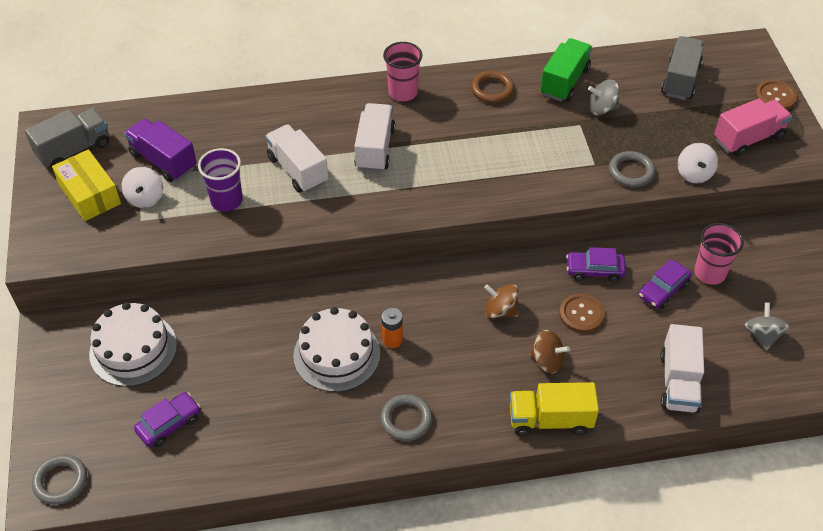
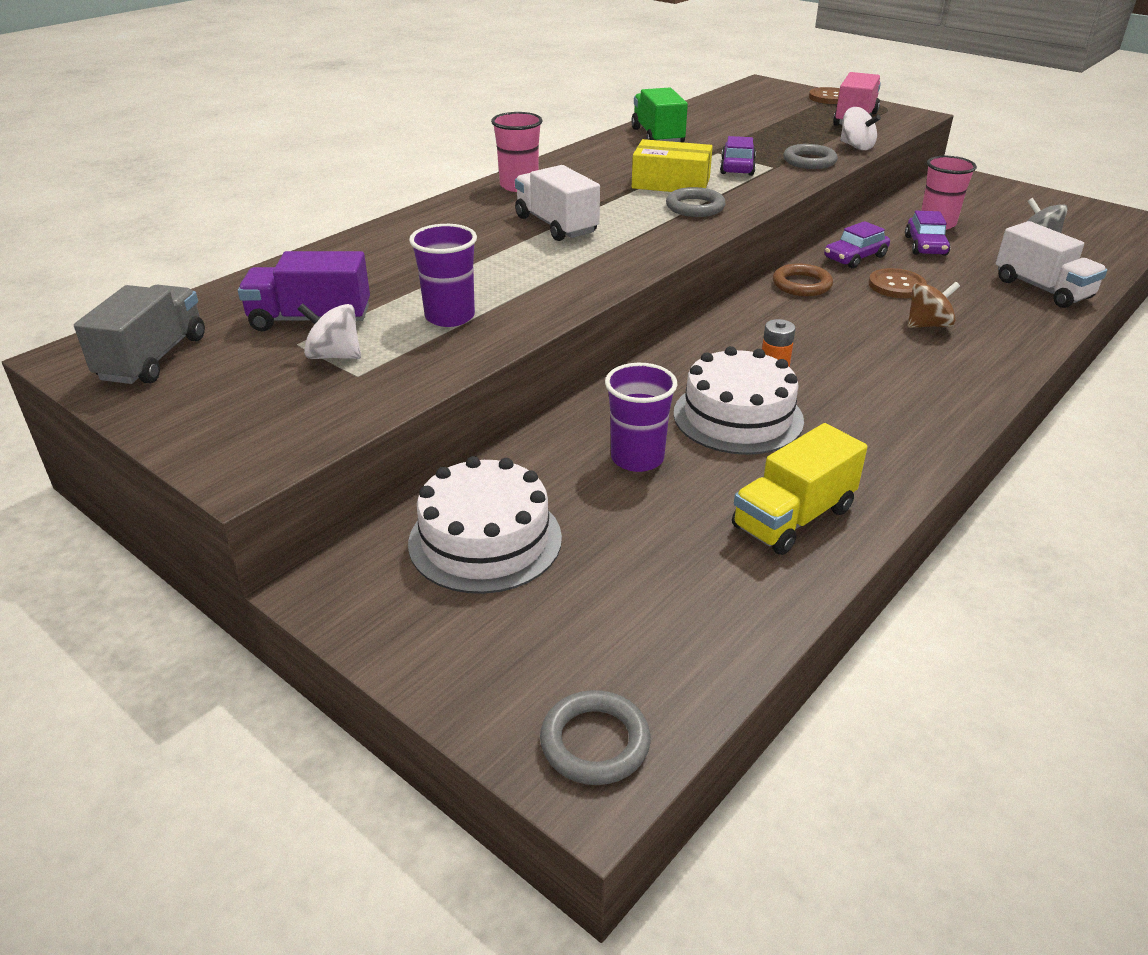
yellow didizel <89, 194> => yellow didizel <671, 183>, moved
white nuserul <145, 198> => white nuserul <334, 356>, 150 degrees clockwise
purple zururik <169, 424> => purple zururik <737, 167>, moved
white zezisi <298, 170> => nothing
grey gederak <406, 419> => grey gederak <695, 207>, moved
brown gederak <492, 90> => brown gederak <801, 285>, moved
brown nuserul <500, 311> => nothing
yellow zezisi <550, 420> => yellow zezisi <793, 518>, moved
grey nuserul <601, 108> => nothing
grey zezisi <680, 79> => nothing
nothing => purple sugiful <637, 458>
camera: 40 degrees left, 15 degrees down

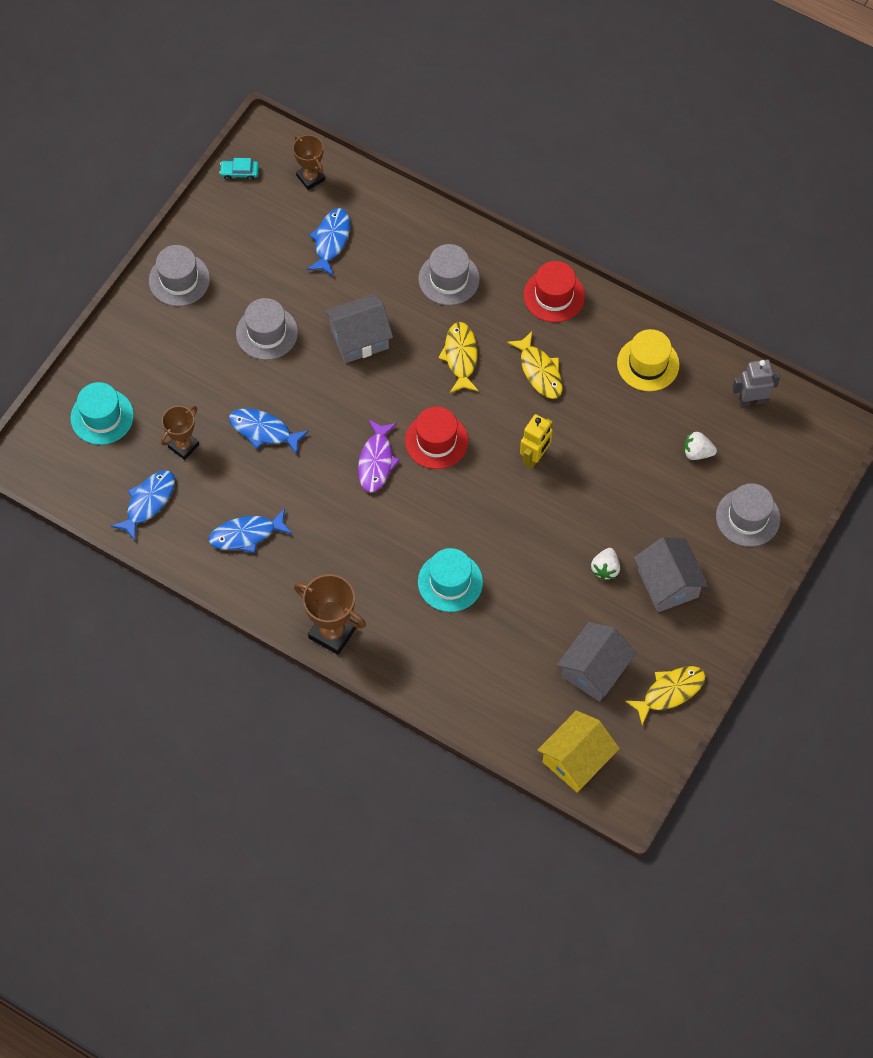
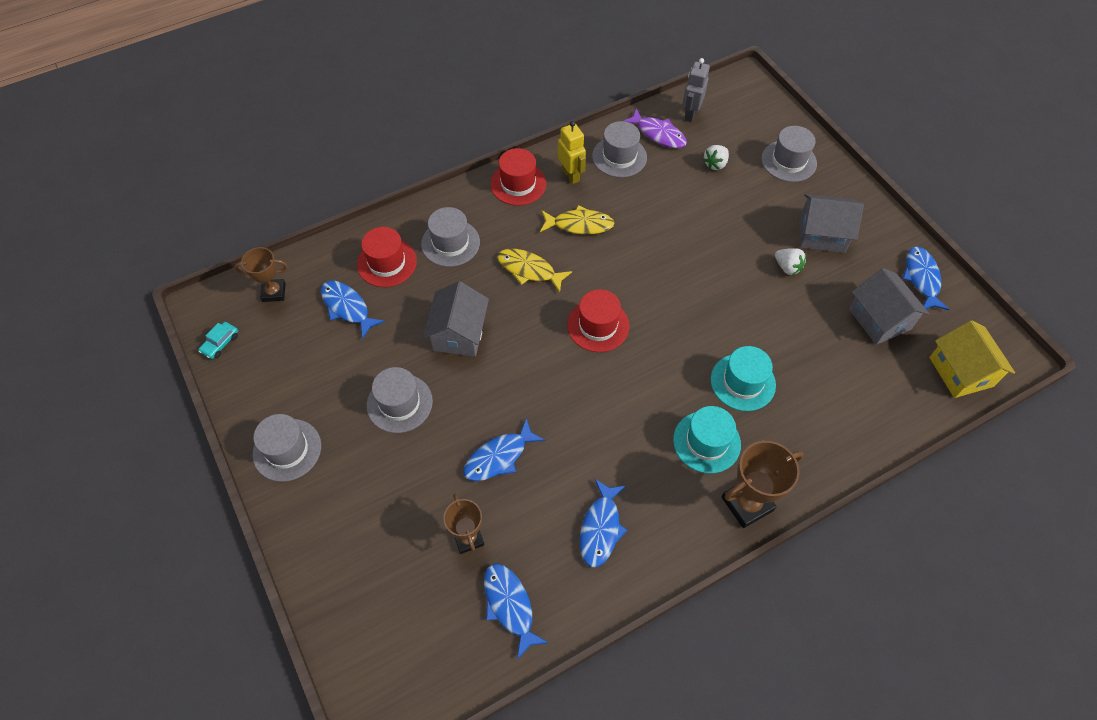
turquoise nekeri <102, 416> => turquoise nekeri <706, 442>, moved
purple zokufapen <376, 461> => purple zokufapen <658, 134>, moved
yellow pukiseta <535, 457> => yellow pukiseta <571, 175>, moved
yellow nekeri <648, 364> => grey nekeri <619, 157>
yellow zokufapen <670, 692> => blue zokufapen <921, 278>
nothing => red nekeri <387, 263>
camera: 60 degrees left, 5 degrees down

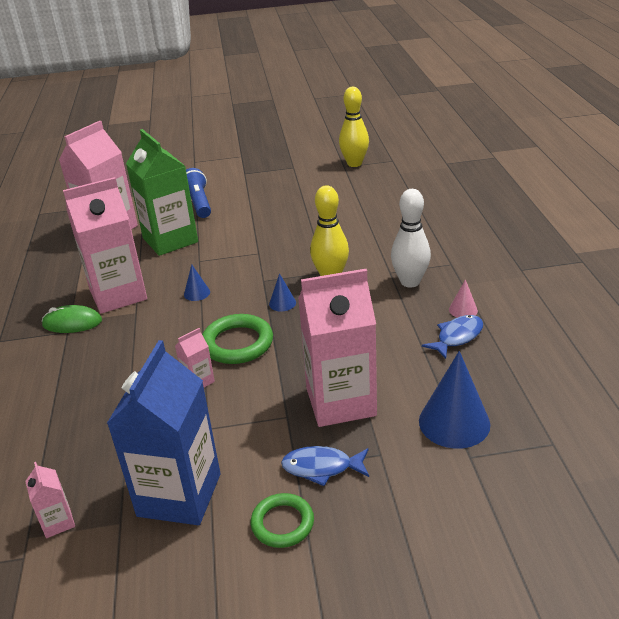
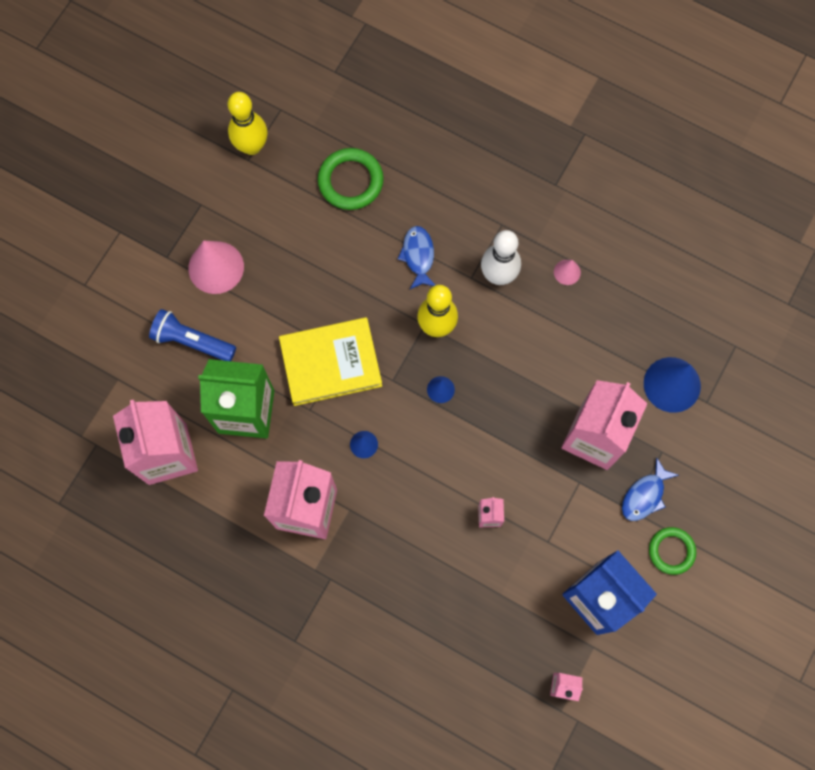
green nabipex <72, 323> => nothing
green gederak <237, 343> => green gederak <350, 181>, moved
blue zokufapen <457, 337> => blue zokufapen <418, 256>, moved
nothing => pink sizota <216, 267>
nothing => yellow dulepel <331, 363>
camera: 55 degrees left, 40 degrees up

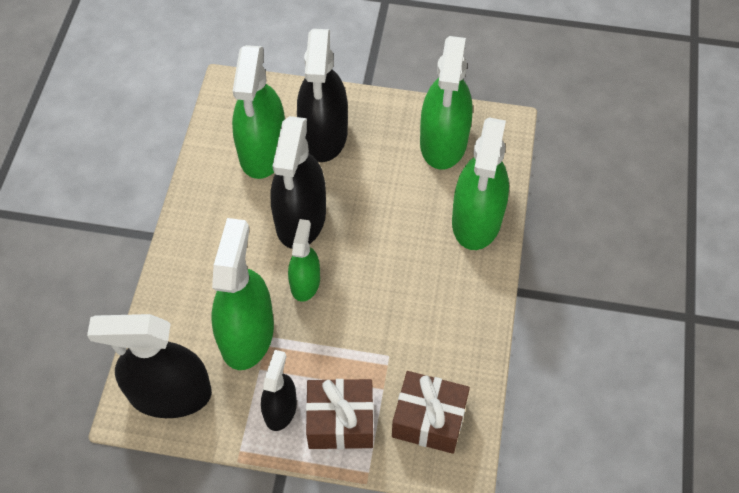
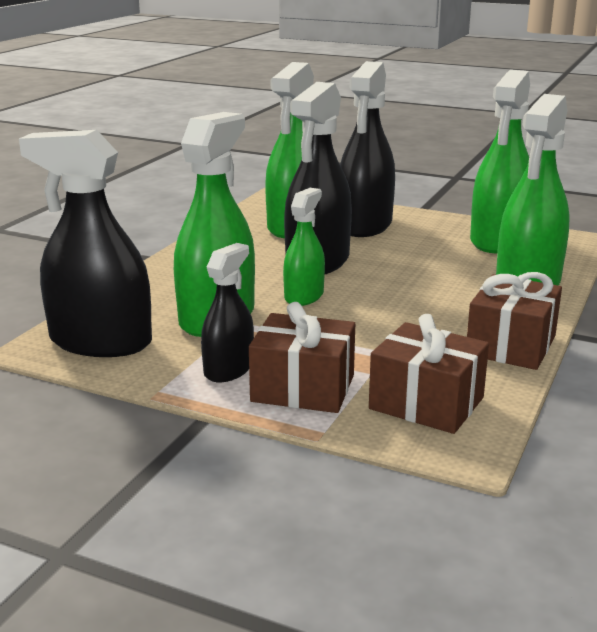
nothing => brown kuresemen <510, 345>
camera: 15 degrees right, 35 degrees down

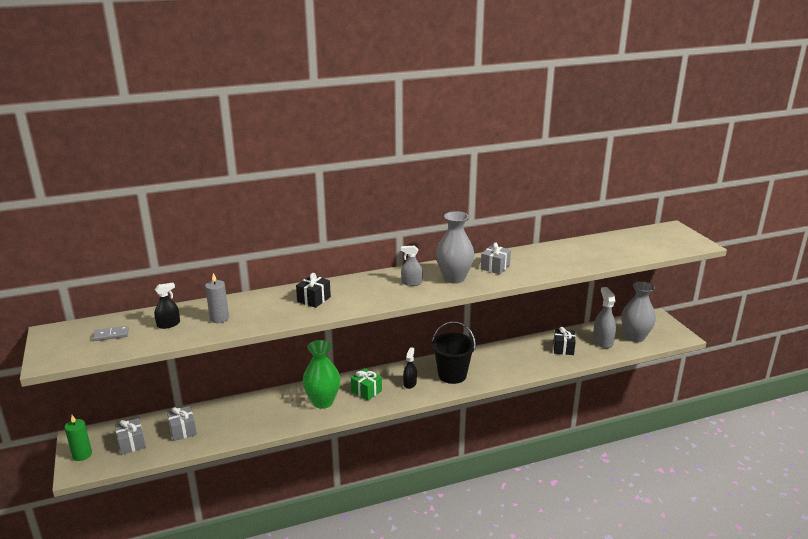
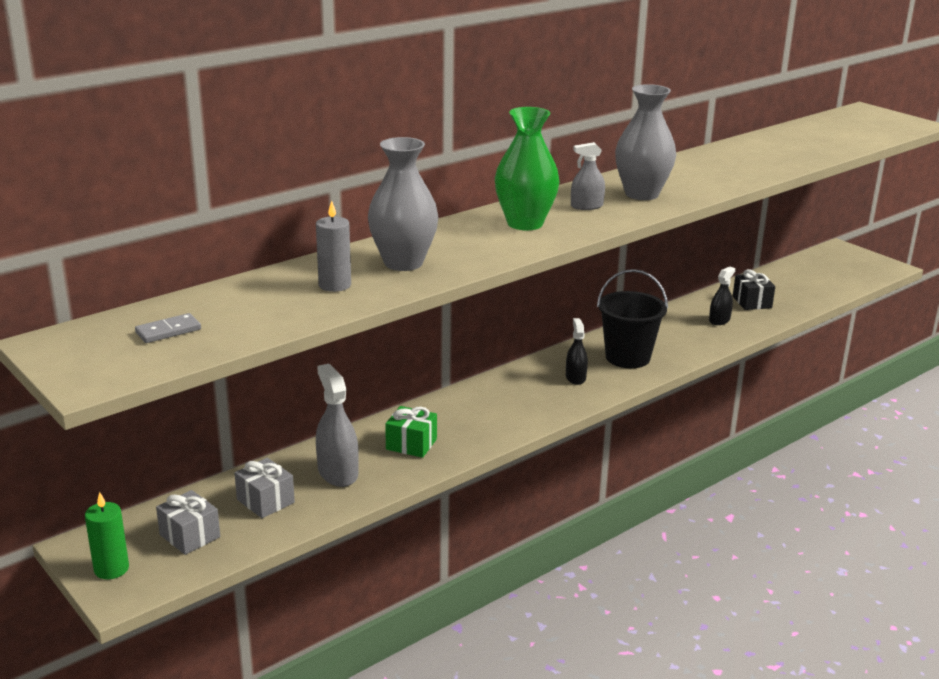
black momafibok <168, 324> => black momafibok <719, 320>, moved
black kuresemen <314, 299> => nothing
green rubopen <323, 402> => green rubopen <525, 223>, moved
green kuresemen <366, 391> => green kuresemen <411, 444>, moved
grey kuresemen <495, 267> => nothing
grey momafibok <602, 341> => grey momafibok <338, 473>, moved
grey rubopen <635, 337> => grey rubopen <403, 263>, moved
camera: 20 degrees left, 0 degrees up

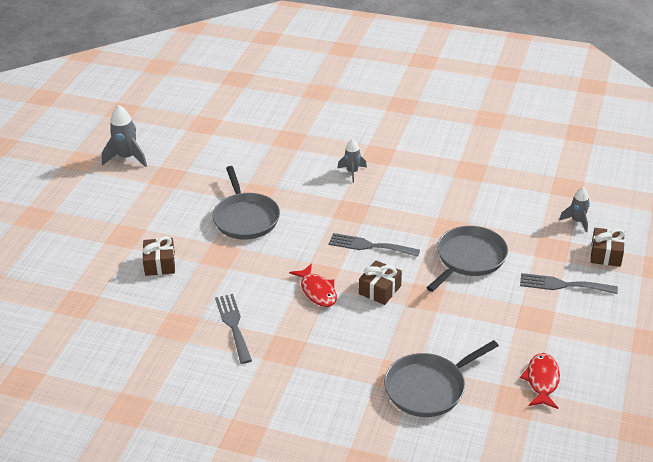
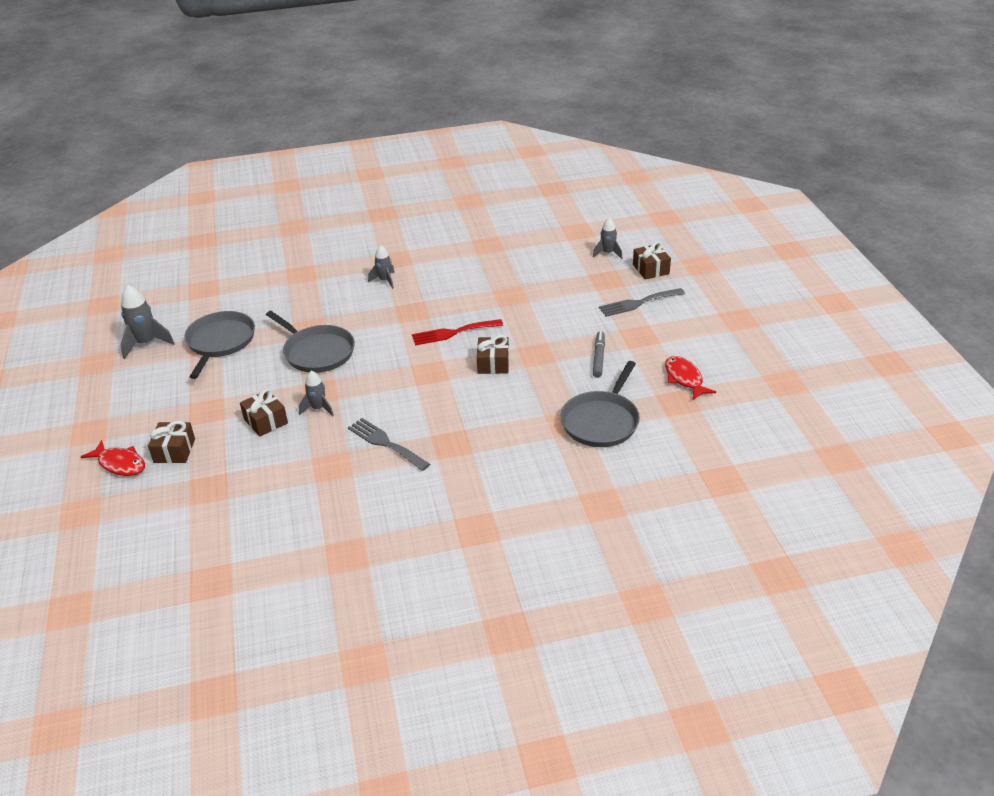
red zokufapen <317, 291> => red zokufapen <120, 464>, moved
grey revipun <369, 246> => red revipun <453, 333>
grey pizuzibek <469, 258> => grey pizuzibek <220, 342>, moved
nothing => brown kuresemen <174, 451>
nothing => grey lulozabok <318, 408>
nothing => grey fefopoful <598, 357>
camera: 30 degrees left, 0 degrees up

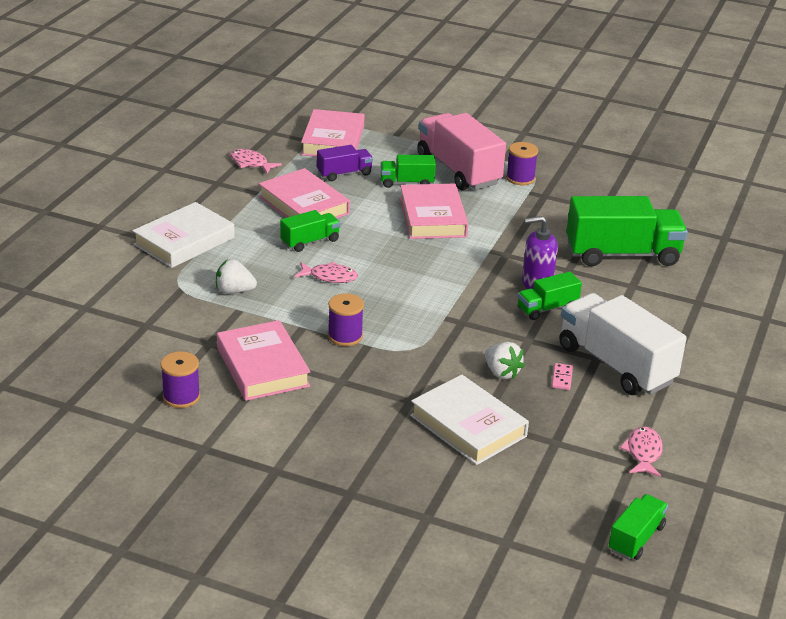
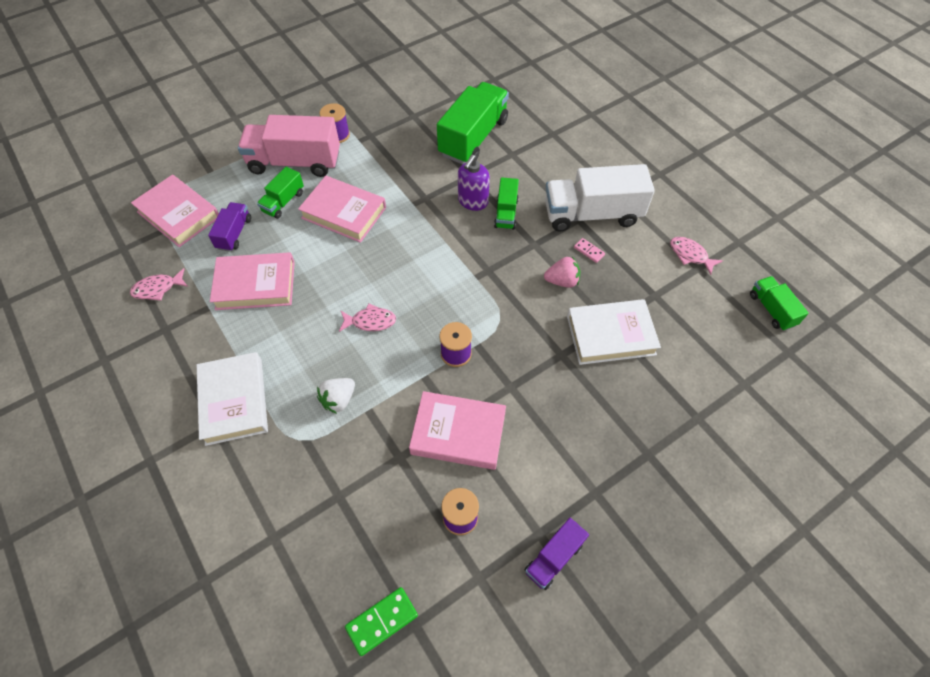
green zezisi <310, 241> => nothing
pink zokufapen <330, 277> => pink zokufapen <370, 321>, 45 degrees clockwise
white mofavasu <501, 372> => pink mofavasu <562, 281>
nothing => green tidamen <382, 621>
nothing => purple zezisi <553, 558>
camera: 55 degrees left, 25 degrees up

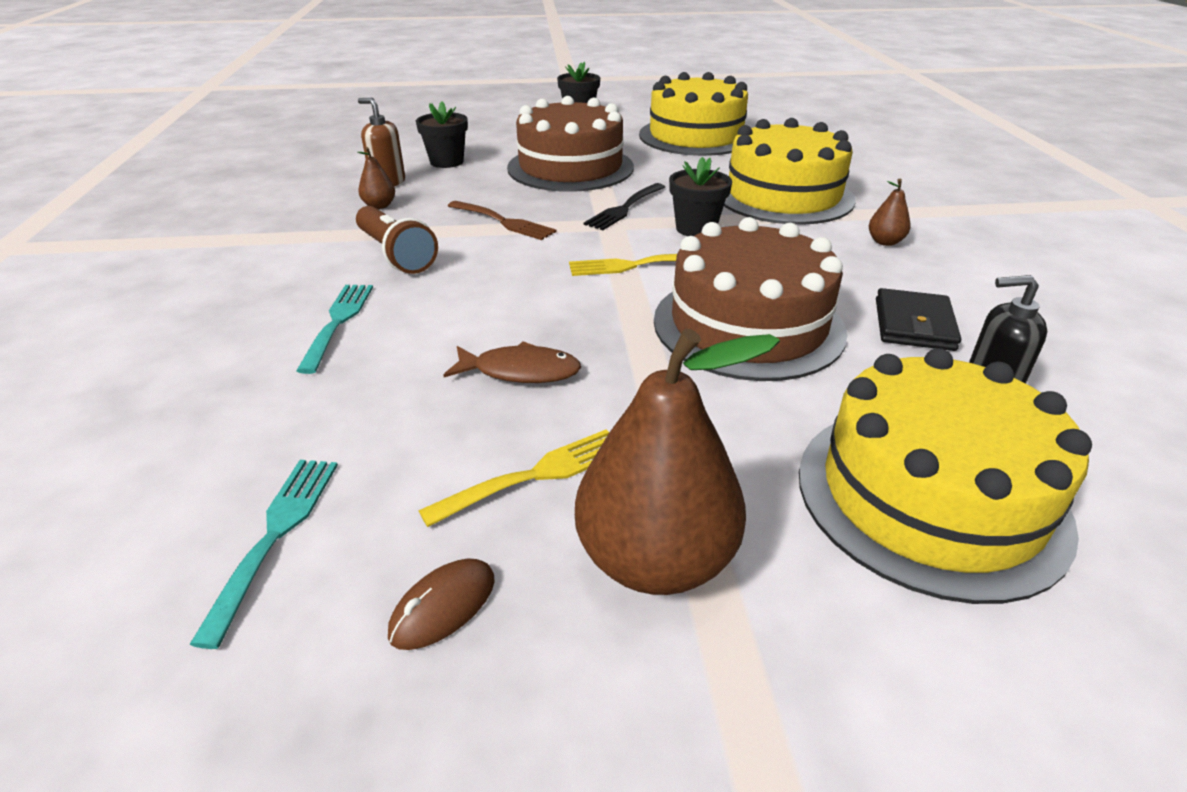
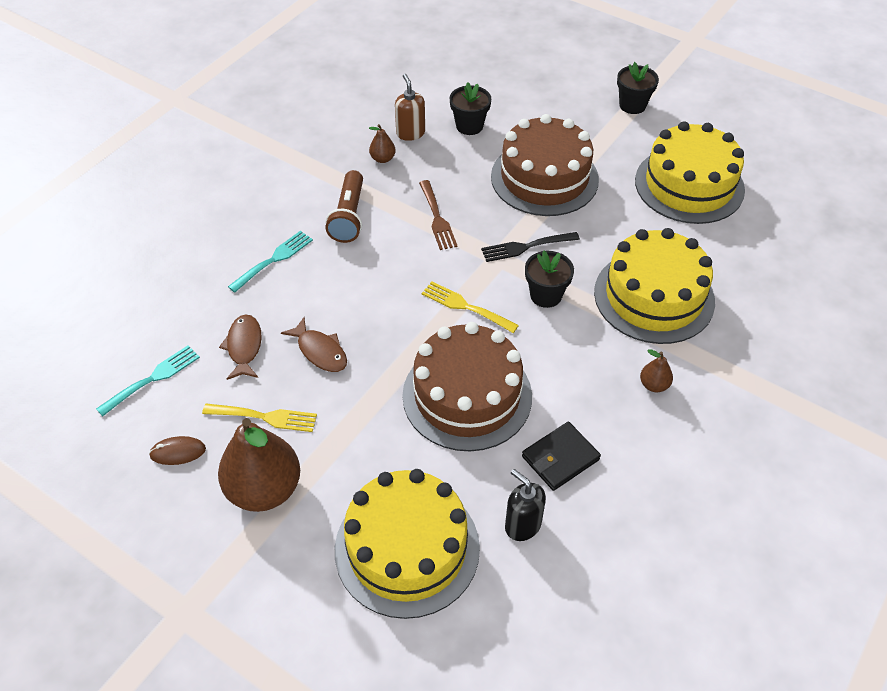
nothing => brown zokufapen <244, 347>
camera: 40 degrees right, 15 degrees up

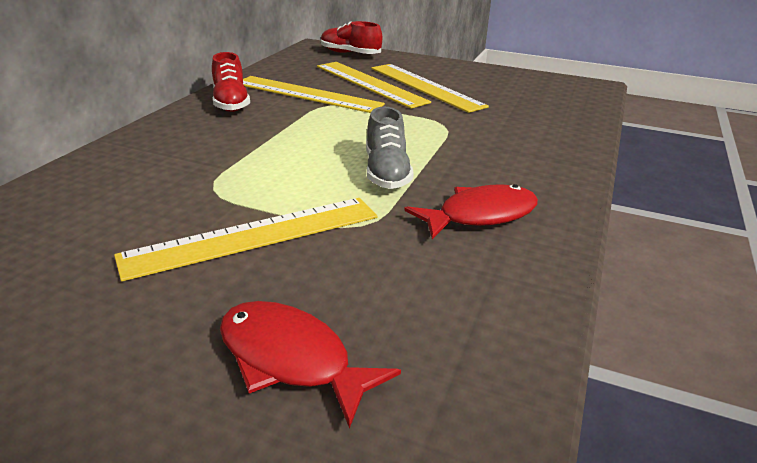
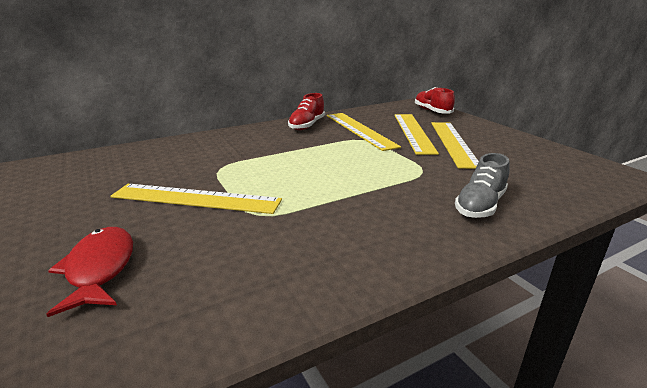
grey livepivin <386, 172> => grey livepivin <480, 205>, moved
red zokufapen <480, 215> => nothing
camera: 40 degrees right, 5 degrees down

